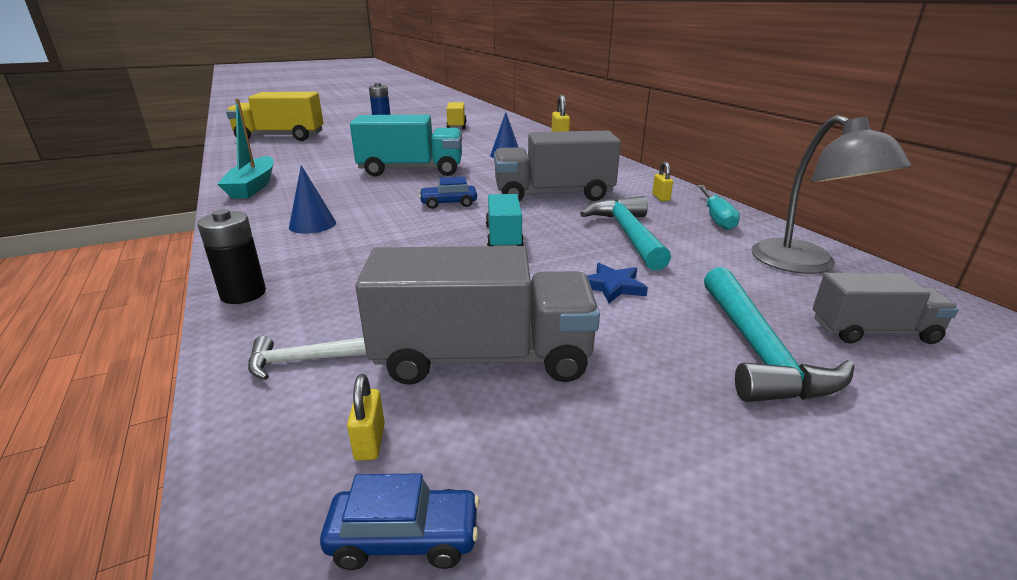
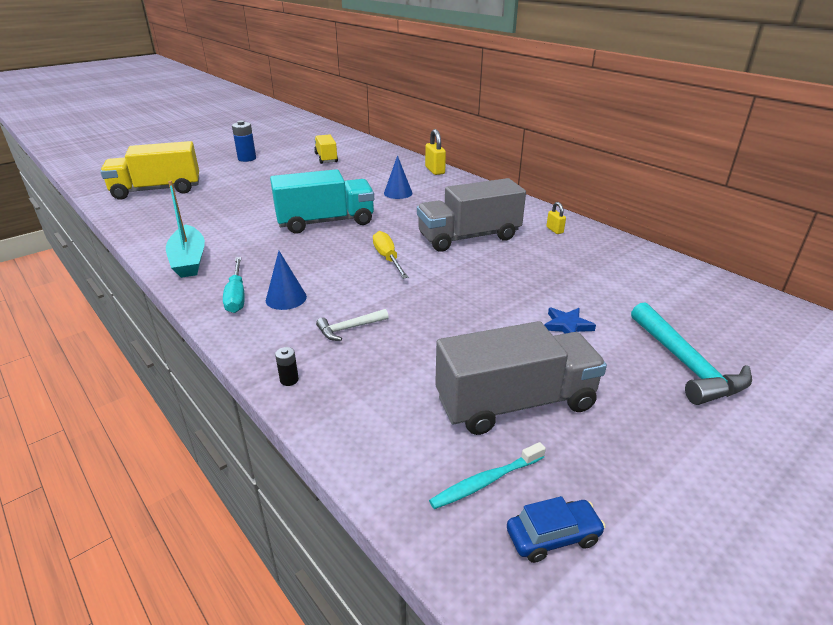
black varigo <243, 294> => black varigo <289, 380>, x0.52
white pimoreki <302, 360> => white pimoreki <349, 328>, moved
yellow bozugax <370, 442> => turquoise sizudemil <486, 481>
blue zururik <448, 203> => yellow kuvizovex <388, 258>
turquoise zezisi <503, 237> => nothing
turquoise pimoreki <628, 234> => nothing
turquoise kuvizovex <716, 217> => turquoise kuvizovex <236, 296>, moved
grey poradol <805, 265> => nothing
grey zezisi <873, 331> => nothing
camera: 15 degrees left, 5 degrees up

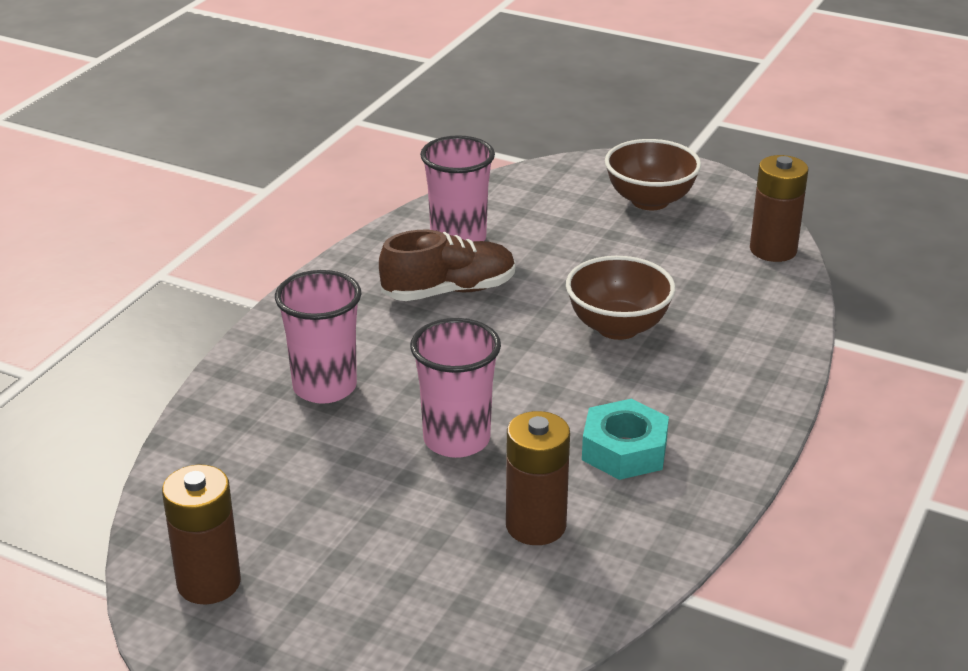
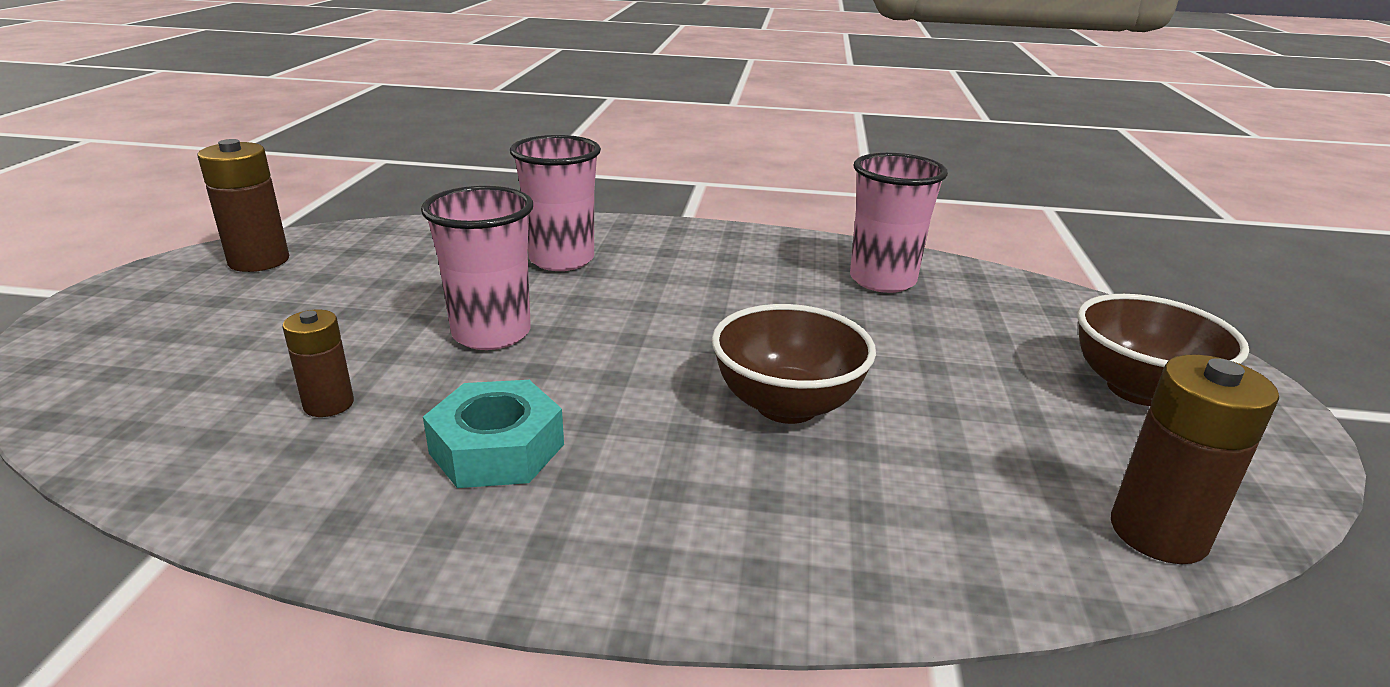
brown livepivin <449, 291> => nothing
brown varigo <535, 525> => brown varigo <328, 404>, x0.62
camera: 70 degrees right, 5 degrees down

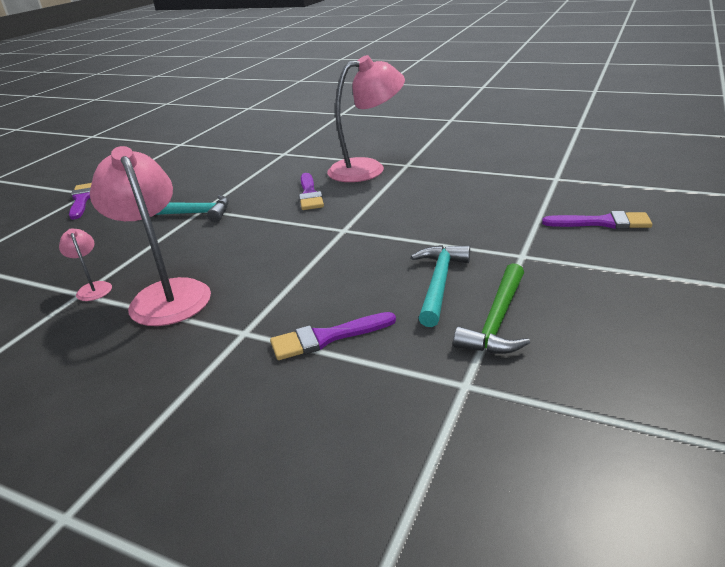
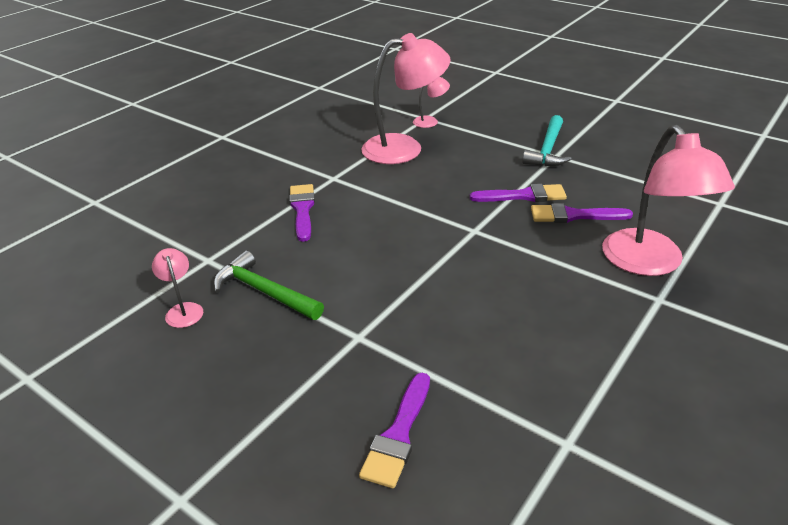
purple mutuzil <82, 200> => purple mutuzil <523, 196>, moved
turquoise pimoreki <439, 283> => nothing
nothing => pink poradol <183, 310>
camera: 100 degrees right, 5 degrees up

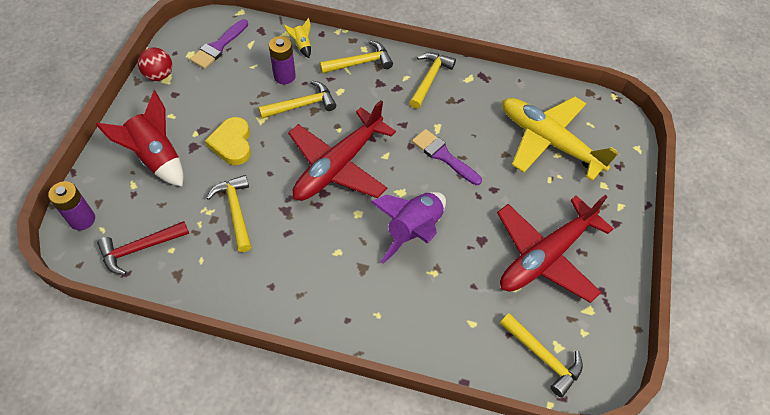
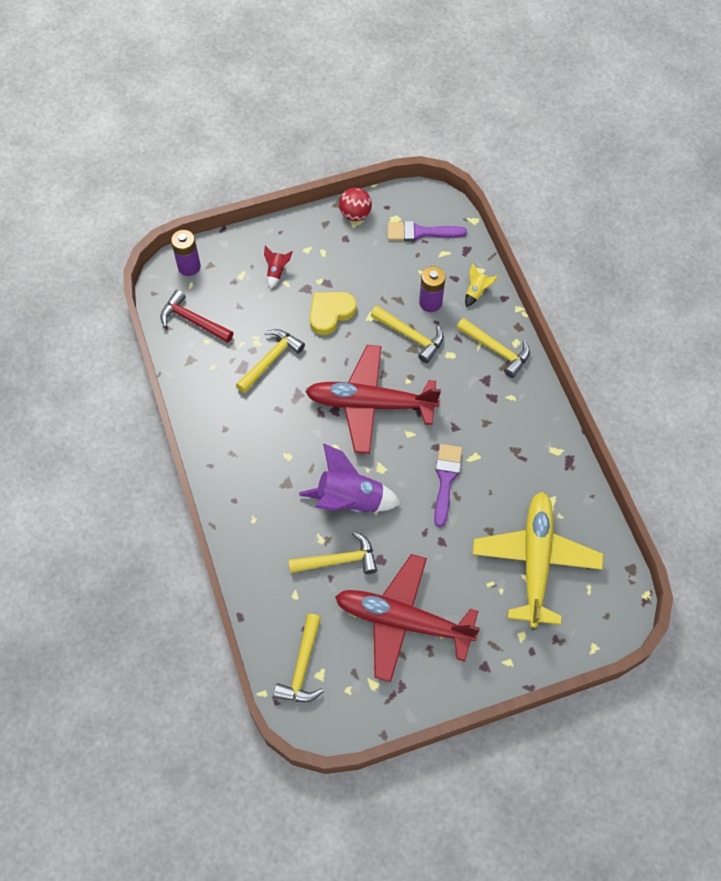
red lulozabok <156, 158> => red lulozabok <276, 272>, x0.47
yellow pimoreki <429, 79> => yellow pimoreki <338, 560>, moved
camera: 60 degrees right, 5 degrees up

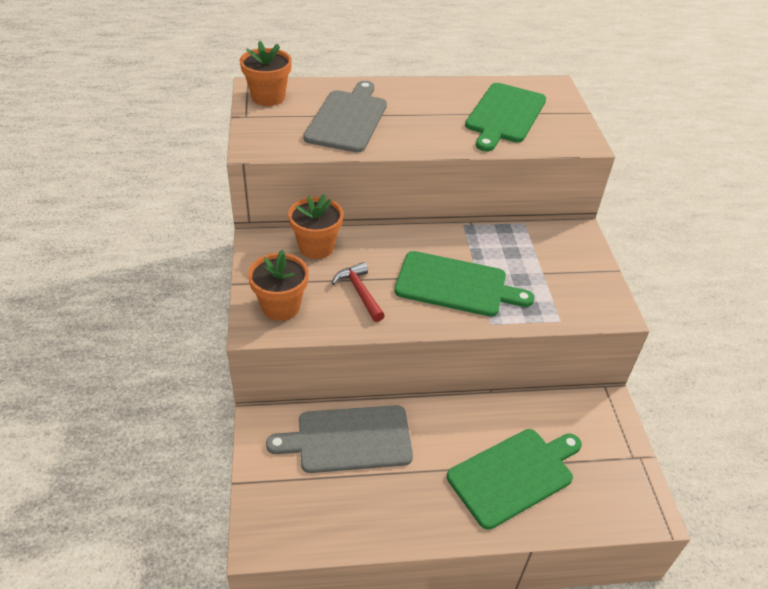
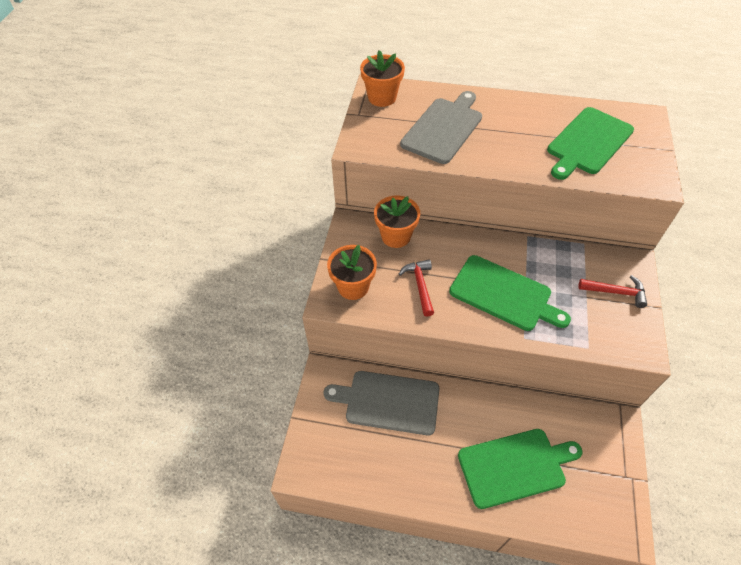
nothing => red pimoreki <616, 292>
camera: 20 degrees right, 10 degrees up

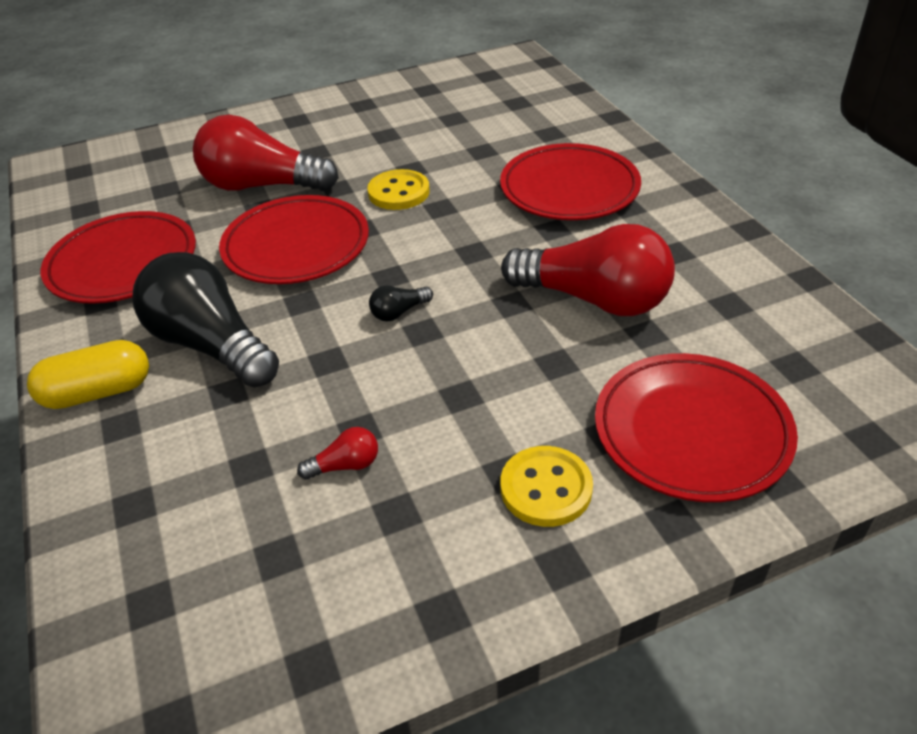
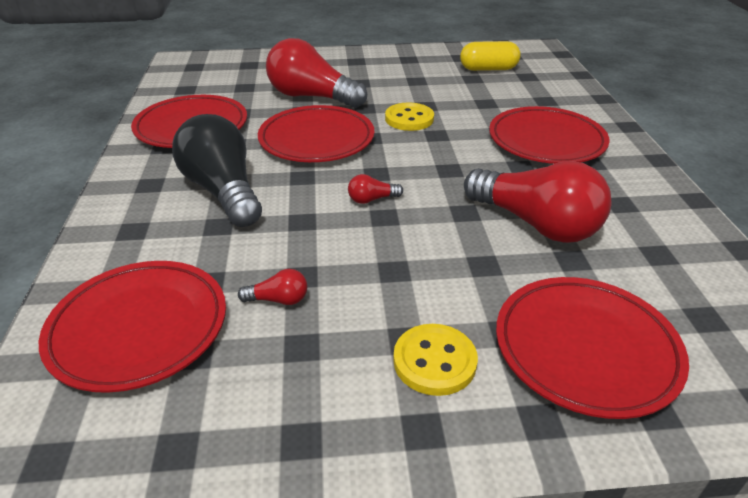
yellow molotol <98, 392> => yellow molotol <488, 69>, moved
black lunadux <399, 312> => red lunadux <372, 199>
nothing => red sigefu <139, 328>
camera: 15 degrees right, 5 degrees down

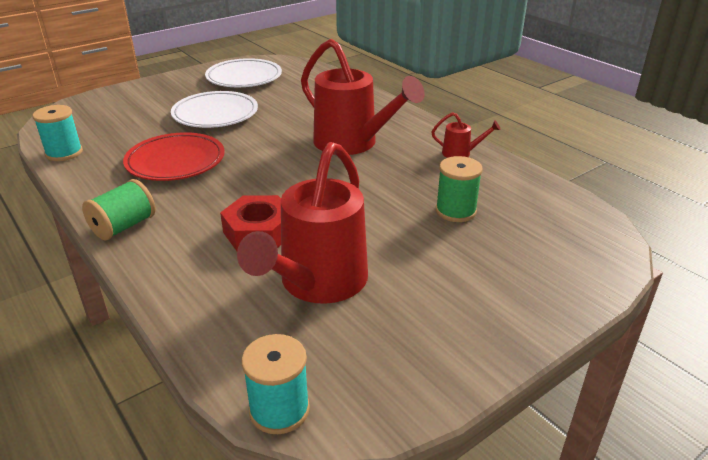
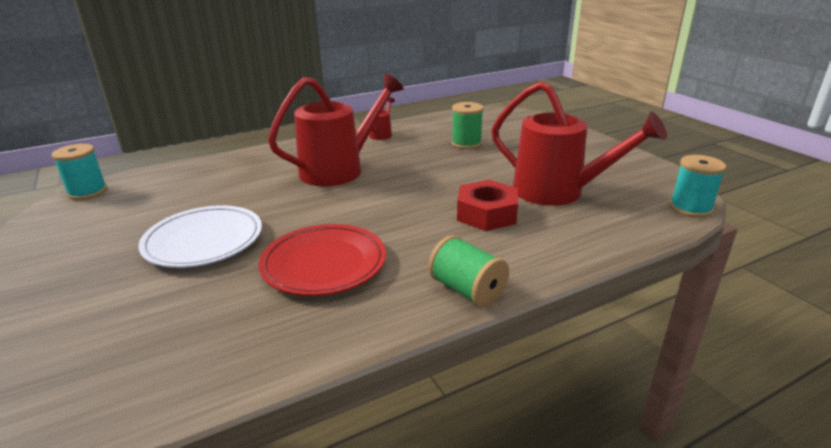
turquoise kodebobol <64, 153> => turquoise kodebobol <87, 192>, moved
white sigefu <244, 78> => nothing
camera: 80 degrees left, 5 degrees down

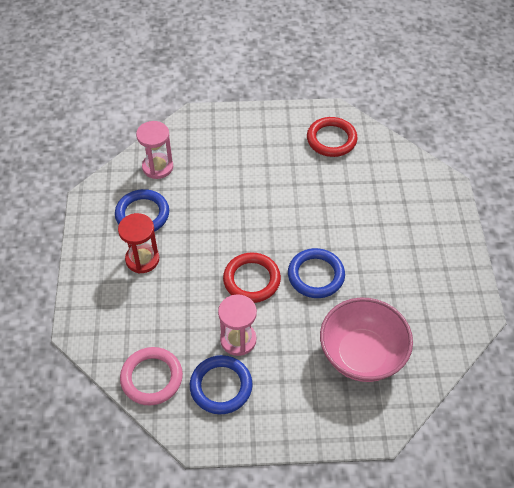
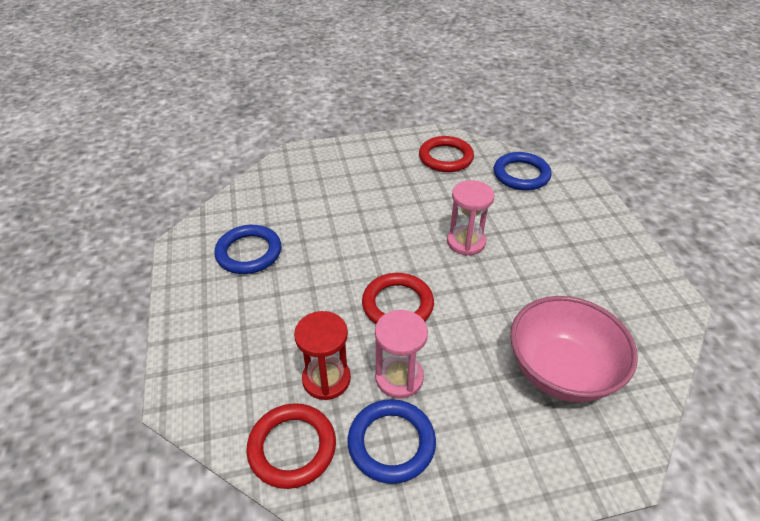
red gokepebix <142, 259> => red gokepebix <326, 379>, moved
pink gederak <151, 378> => red gederak <292, 447>
pink gokepebix <157, 167> => pink gokepebix <466, 242>, moved
blue gederak <316, 275> => blue gederak <521, 175>, moved
camera: 10 degrees left, 10 degrees down

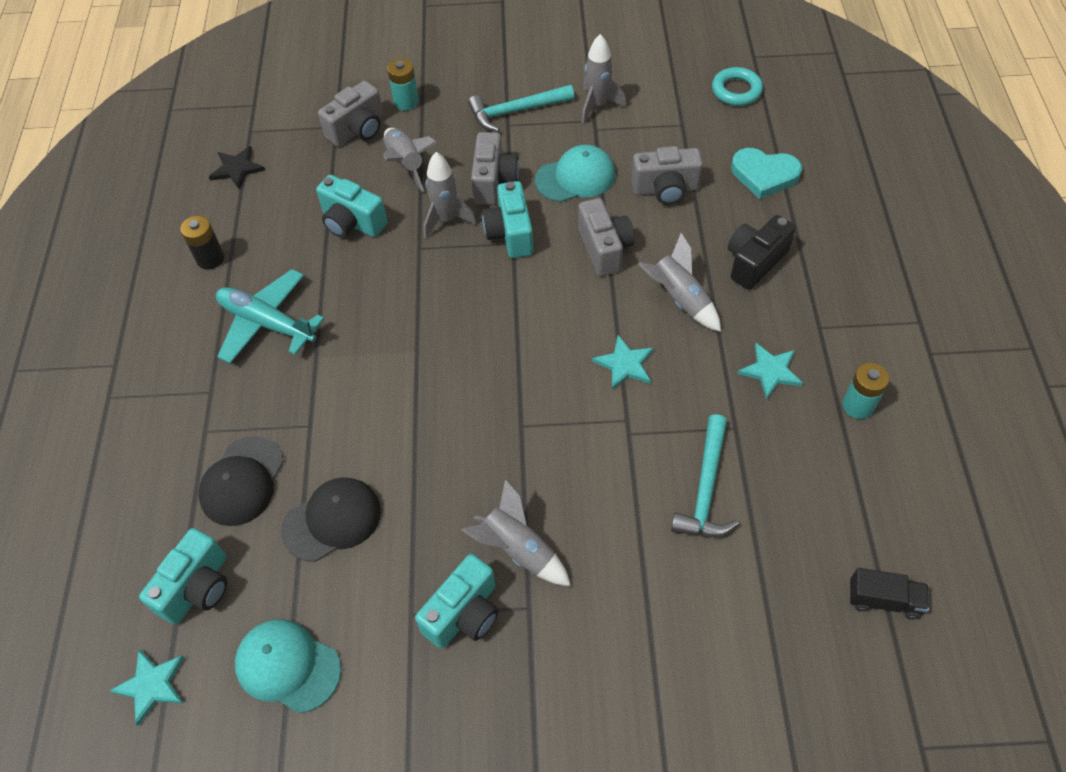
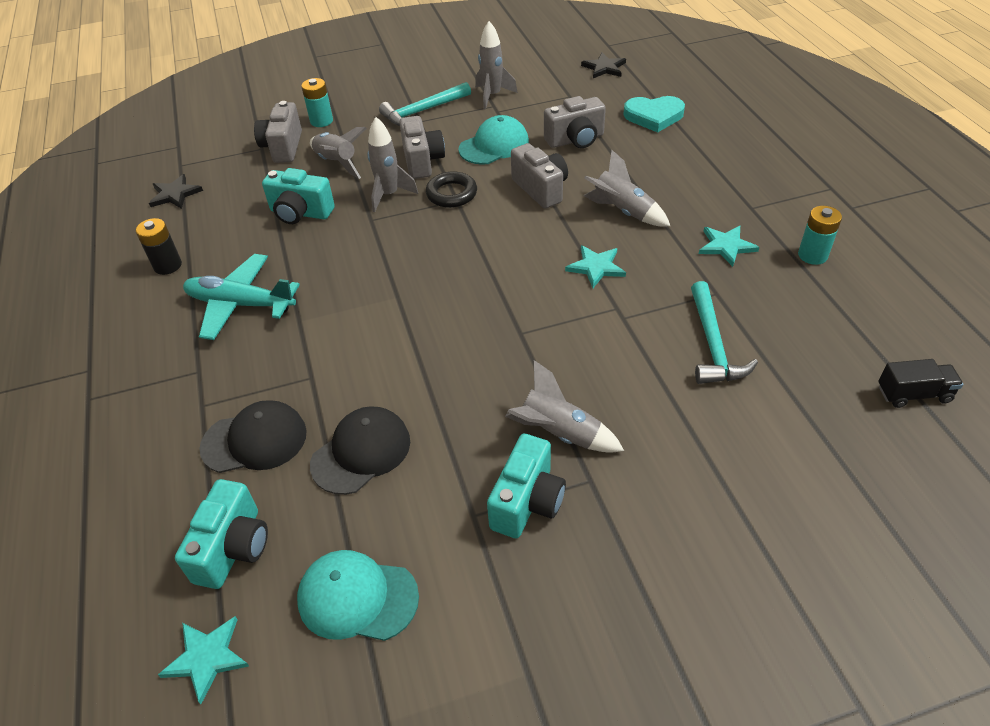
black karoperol <242, 481> => black karoperol <254, 440>, 105 degrees counterclockwise
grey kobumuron <358, 130> => grey kobumuron <283, 147>, 150 degrees clockwise
turquoise kobumuron <510, 233> => black gederak <451, 194>
turquoise gederak <736, 90> => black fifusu <604, 68>
black kobumuron <754, 262> => nothing
camera: 15 degrees left, 10 degrees down

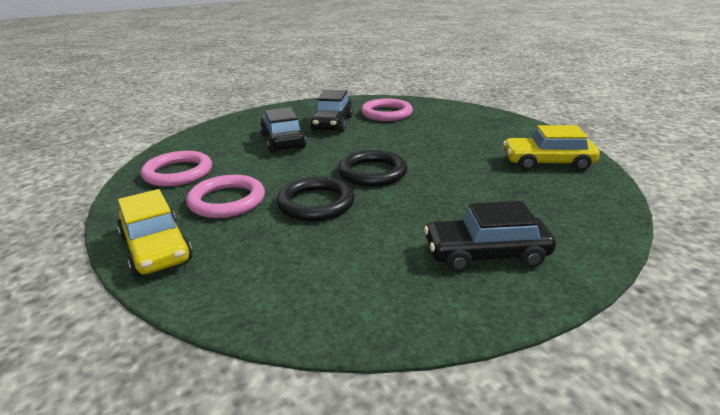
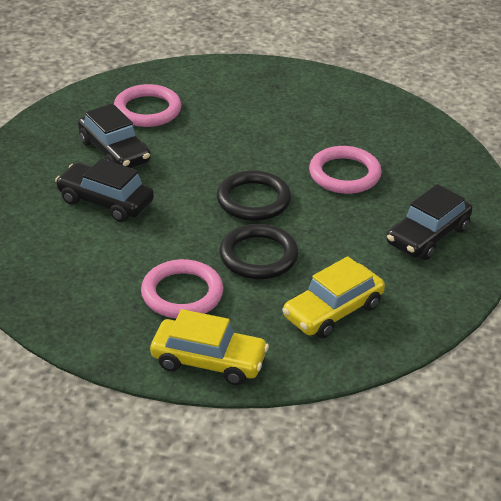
pink gederak <178, 173> => pink gederak <344, 174>, moved
yellow zururik <547, 163> => yellow zururik <333, 311>, moved
camera: 45 degrees left, 10 degrees up

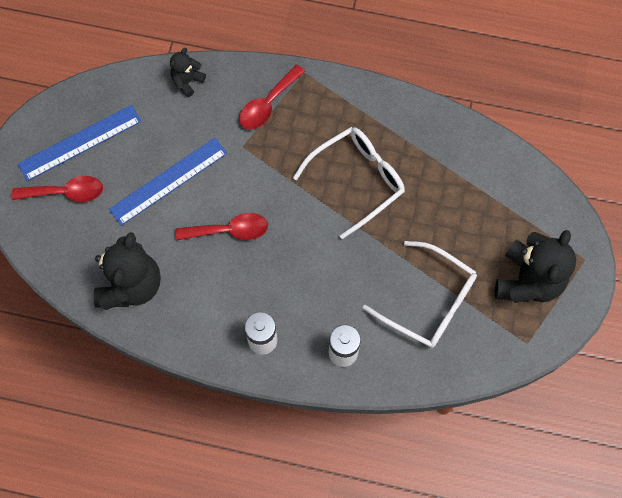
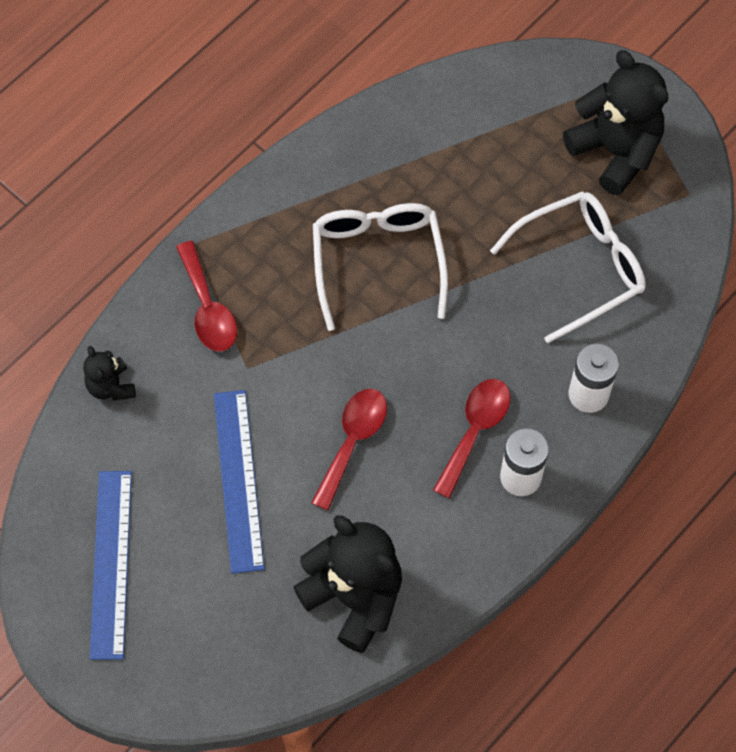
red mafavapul <66, 192> => red mafavapul <475, 430>, moved
camera: 60 degrees left, 5 degrees down

